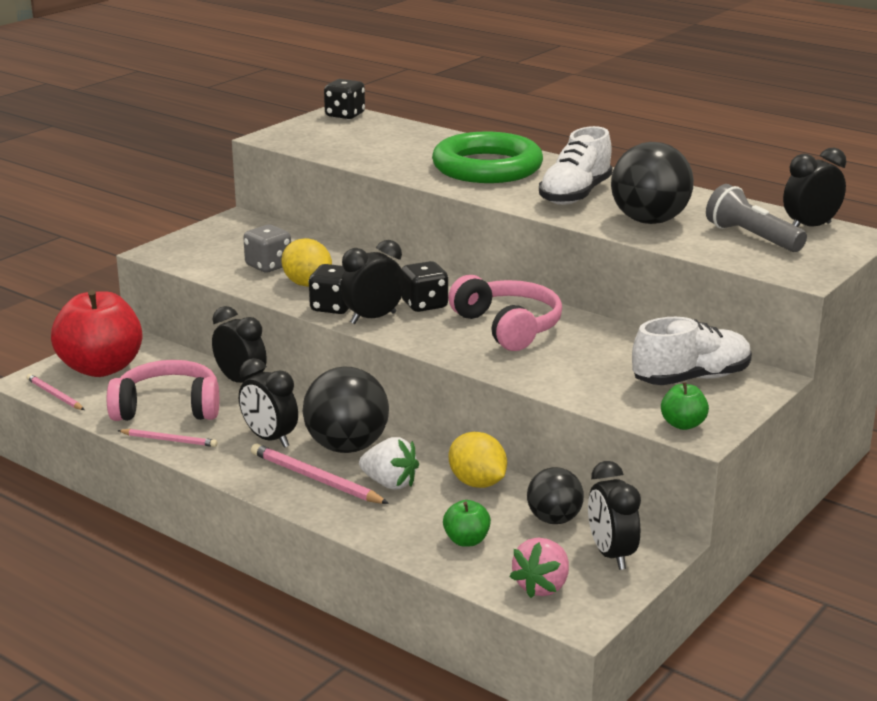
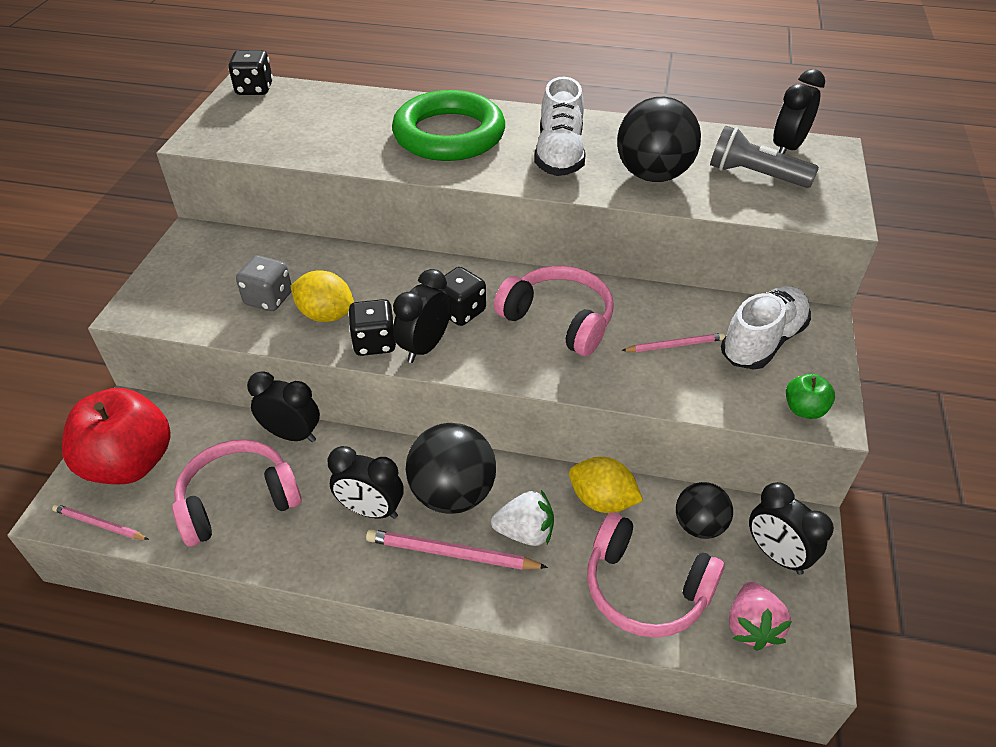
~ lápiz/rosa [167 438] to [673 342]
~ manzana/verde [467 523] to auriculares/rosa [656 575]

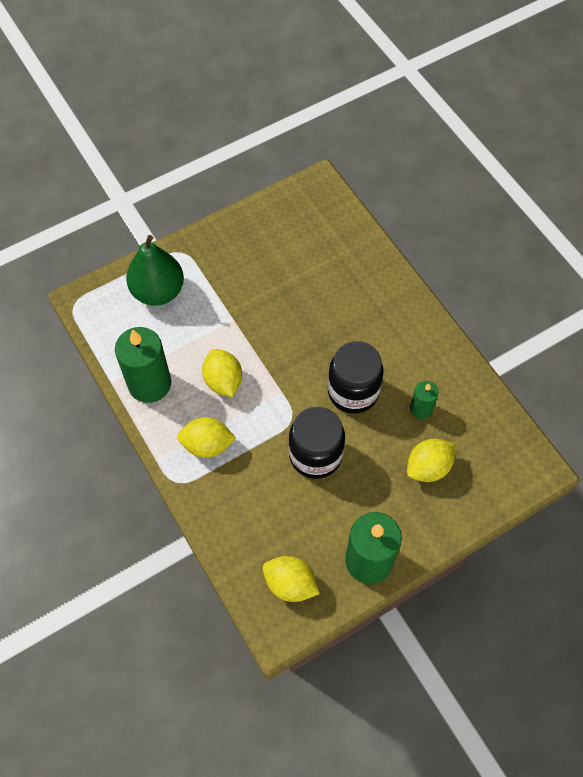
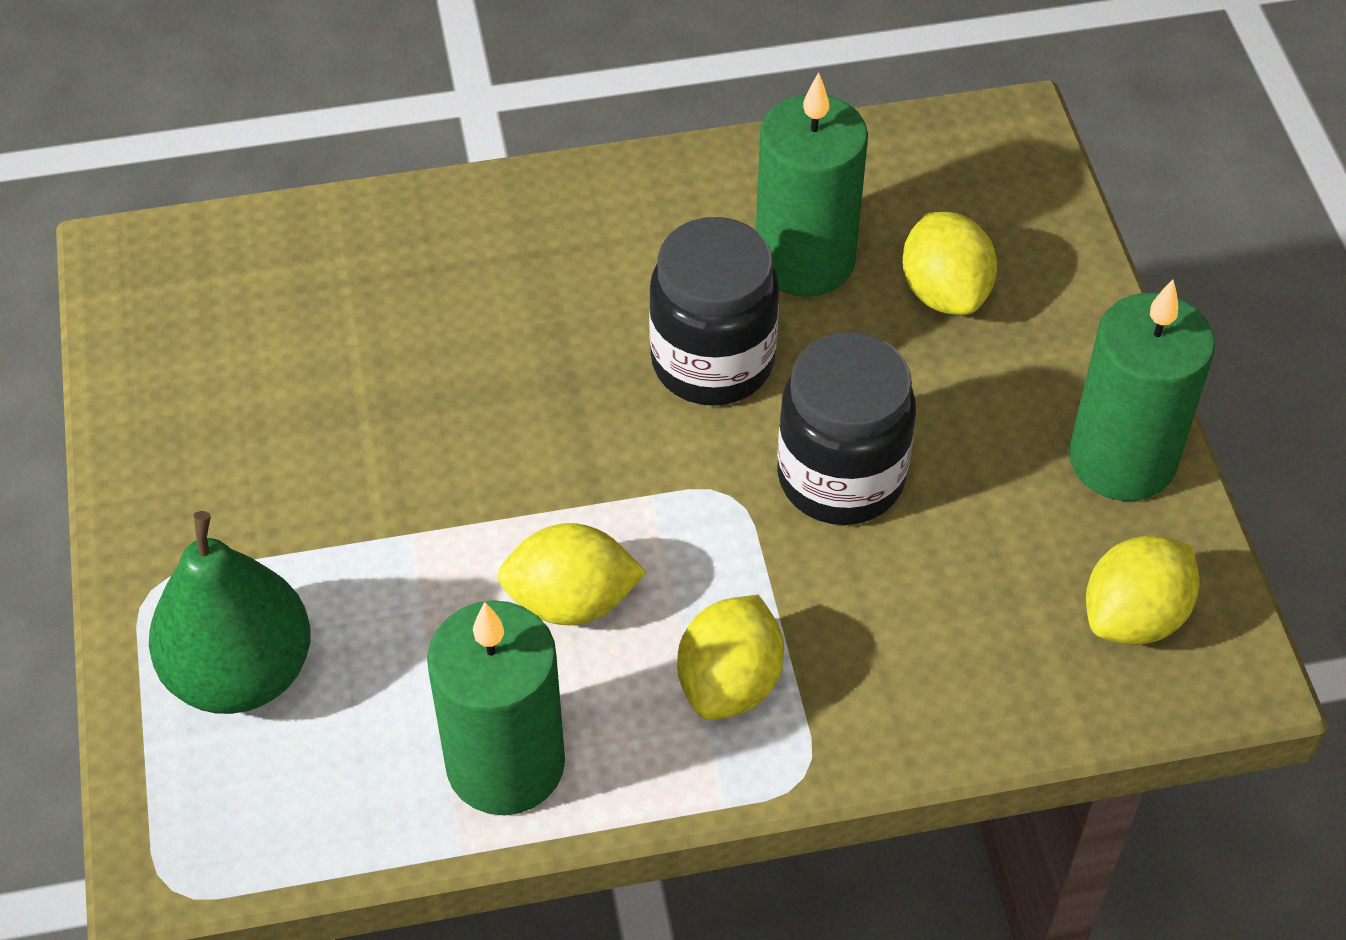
~ vela/verde [424 400] = [812 184] x1.92

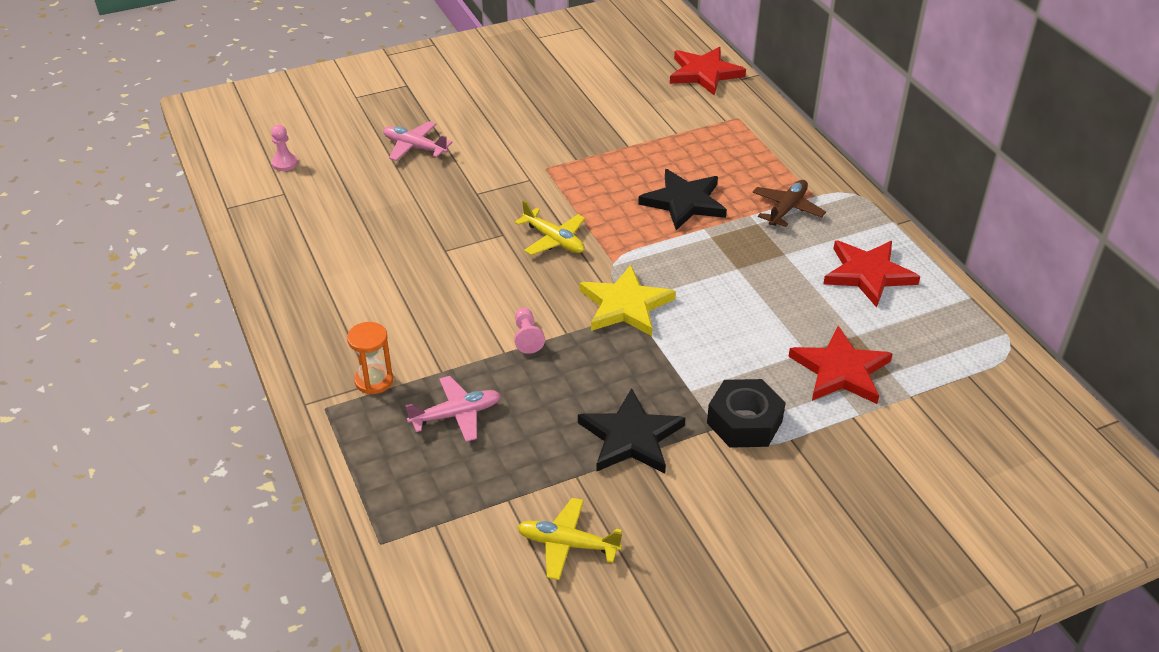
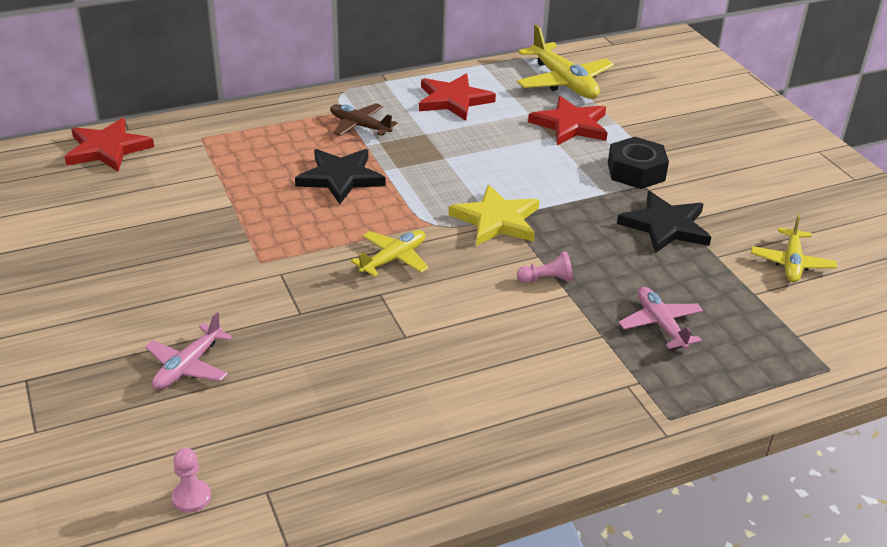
- reloj de arena/naranja [370 358]
+ avión/amarillo [565 61]

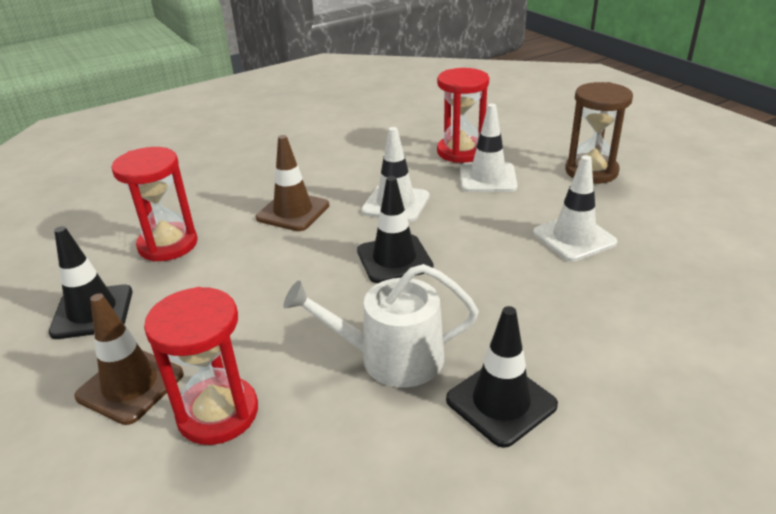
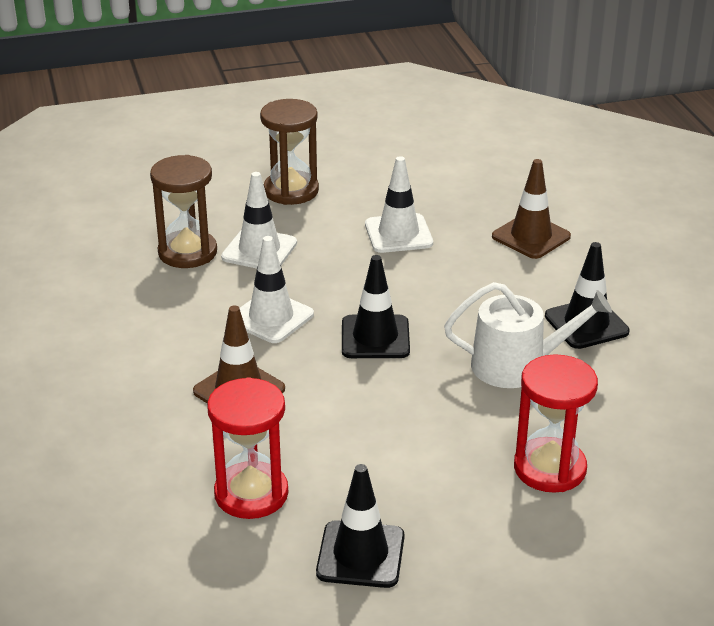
~ reloj de arena/rojo [463 115] to reloj de arena/marrón [183 211]
~ regadera/blanco [381 326] = [528 335] 105 degrees counterclockwise
~ cono de tráfico/marrón [129 359] to [531 209]

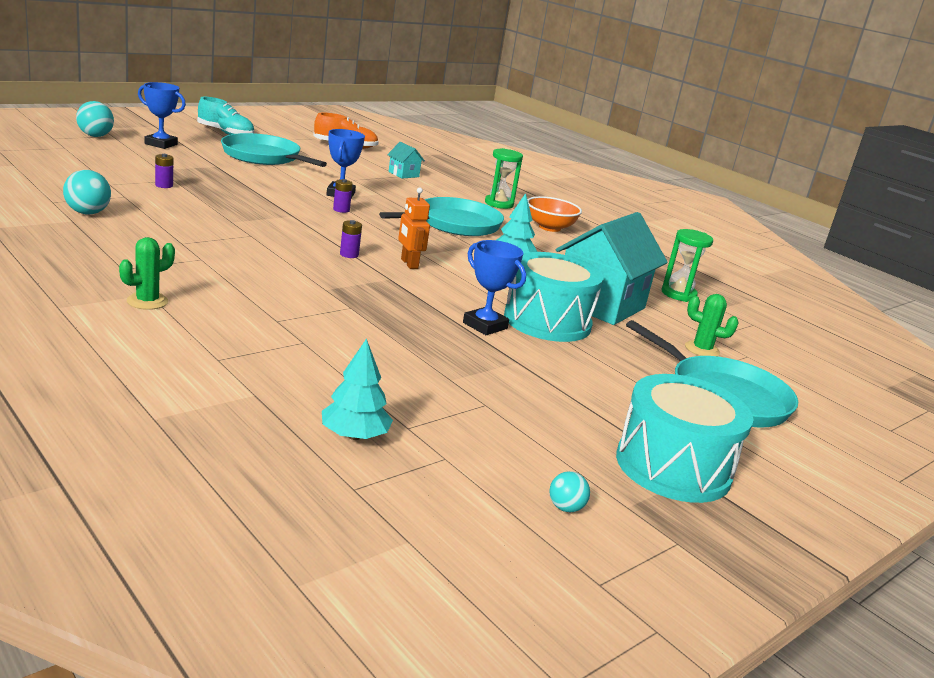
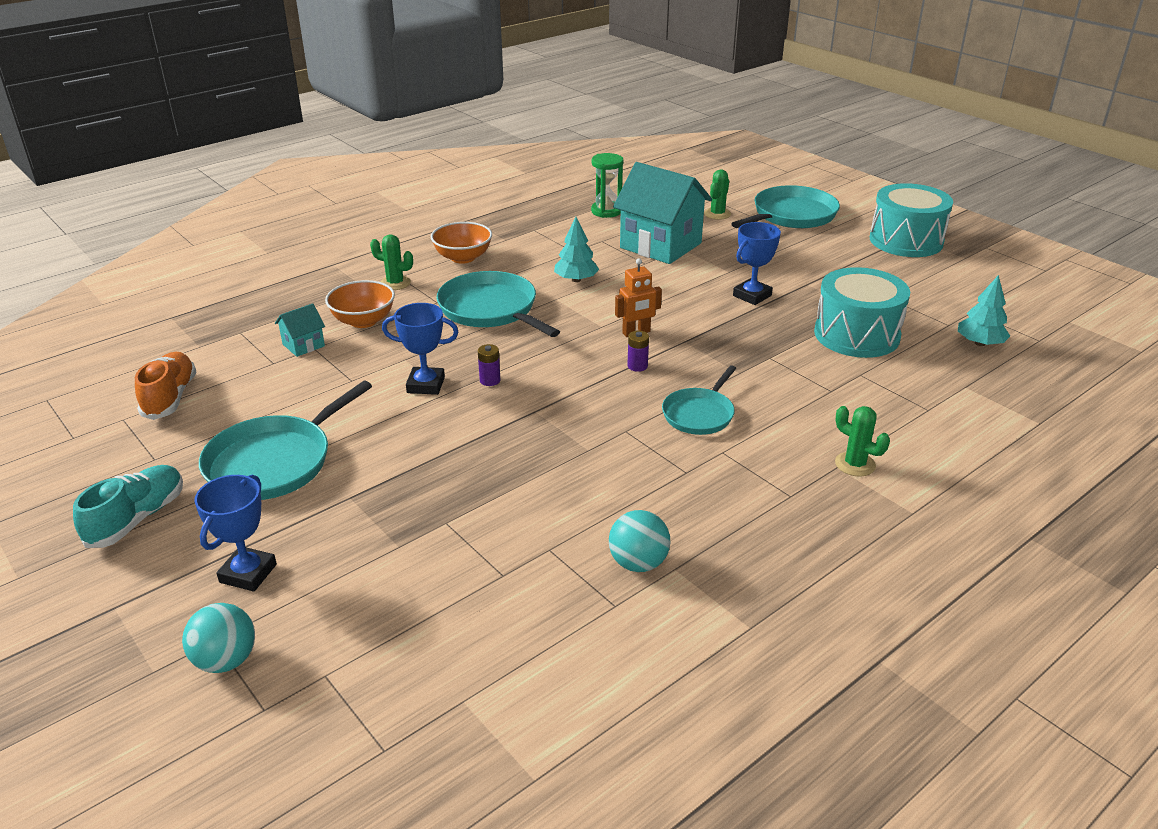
~ reloj de arena/verde [504 178] to cactus/verde [391 262]
- pila/morado [164 171]
~ tambor/turquesa [553 297] to [862 312]
- pelota/turquesa [570 491]
+ cuenco/naranja [360 304]
+ sartén/turquesa [699 400]

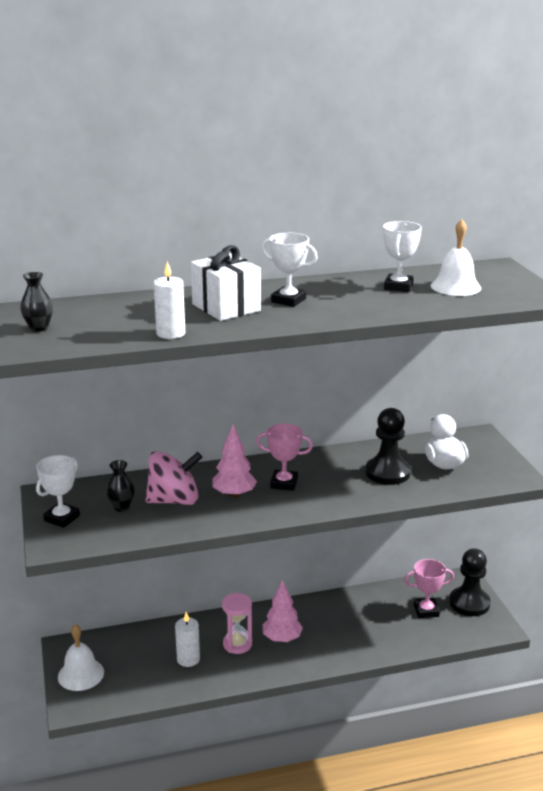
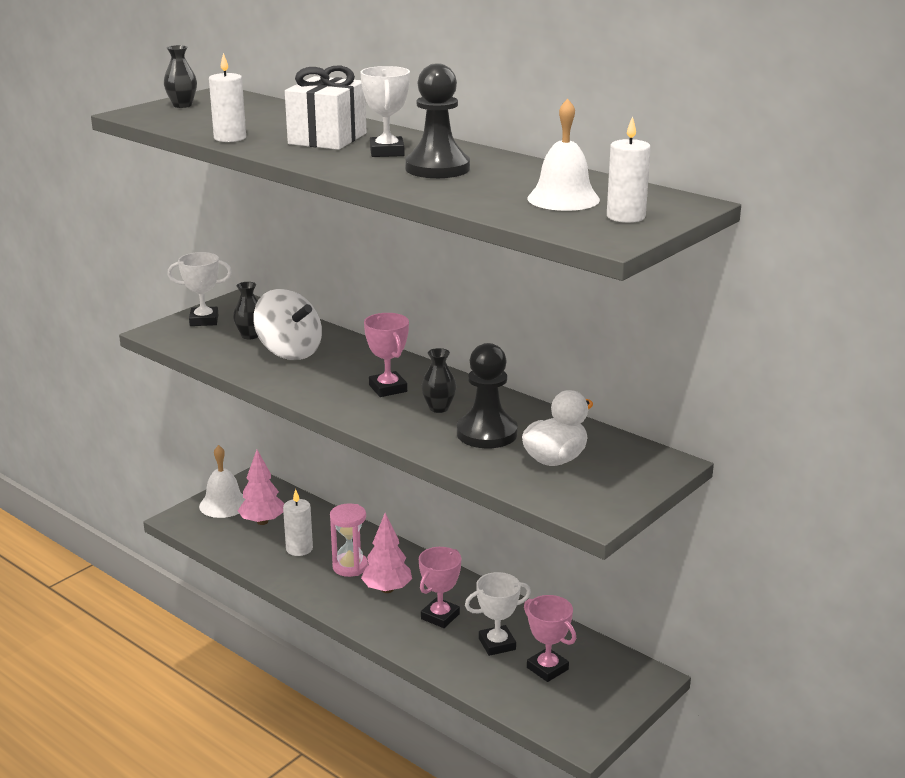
~ trofeo/blanco [402 256] to [498 614]
~ árbol/rosa [234 461] to [261 487]
~ peonza/rosa [174 478] to peonza/blanco [287 324]
~ peón/negro [469 582] to [437 120]
+ vela/blanco [629 169]
+ florero/negro [439 380]
+ trofeo/rosa [440 587]

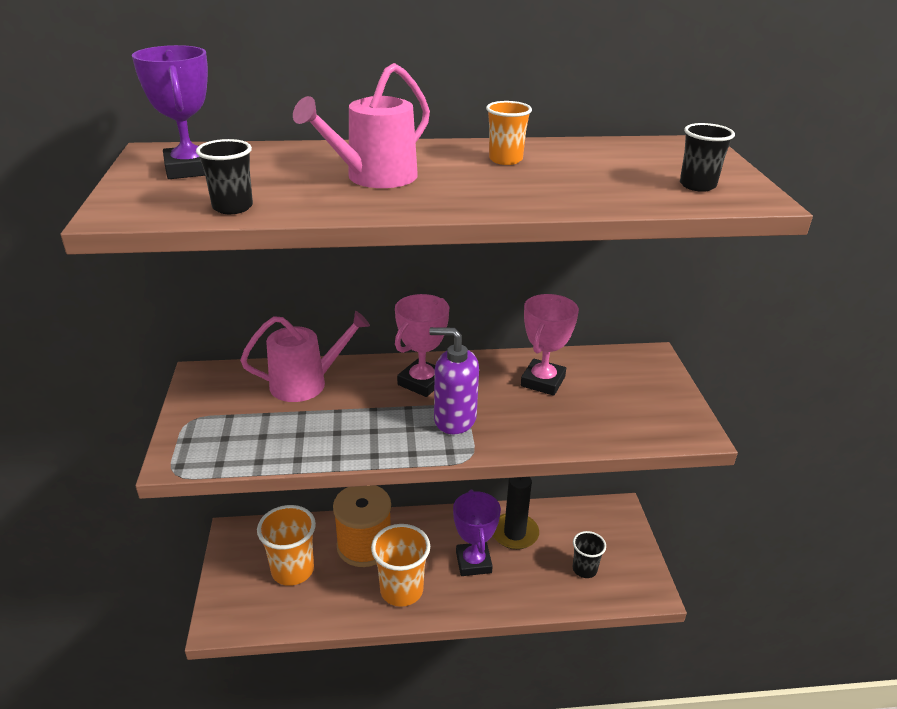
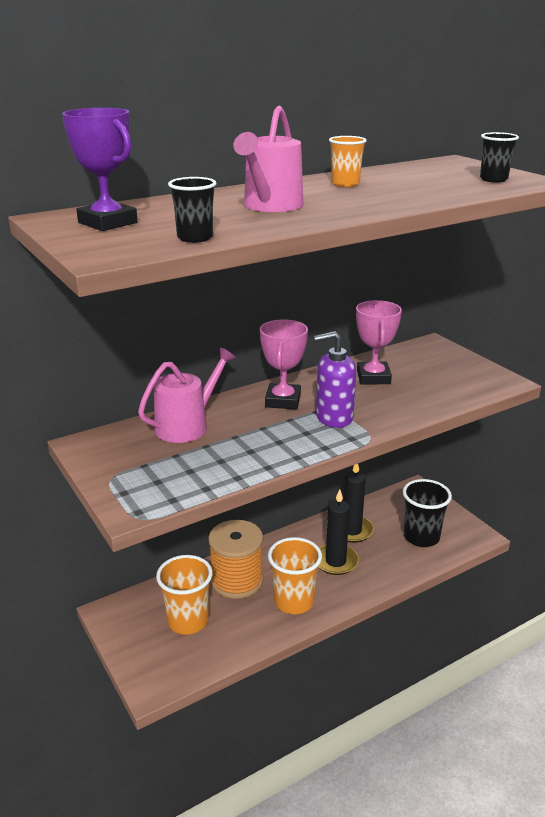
~ trofeo/morado [477 533] to vela/negro [338 532]
~ vaso/negro [589 554] = [427 513] x1.68

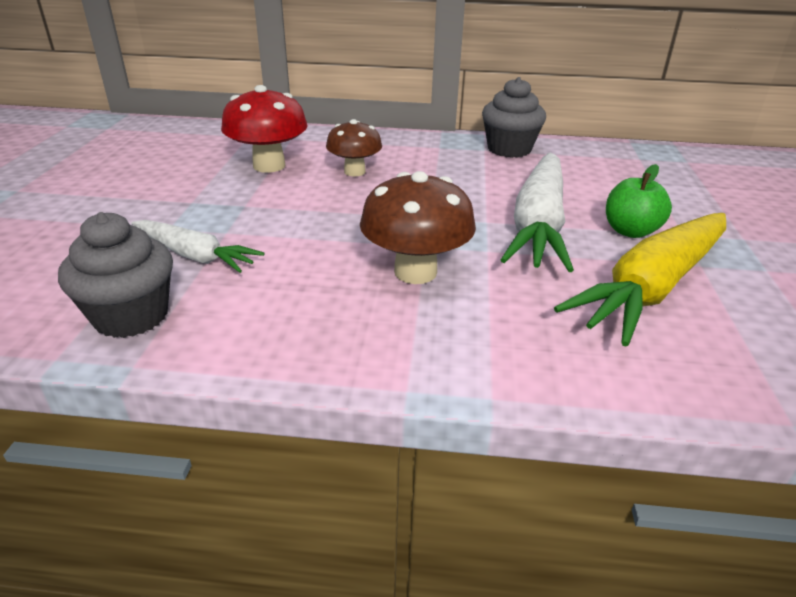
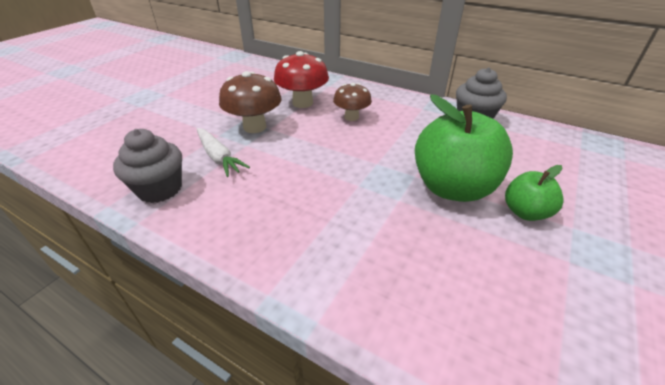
~ zanahoria/blanco [537 212] to manzana/verde [464 148]
~ seta/marrón [418 227] to [250 102]
- zanahoria/amarillo [640 280]

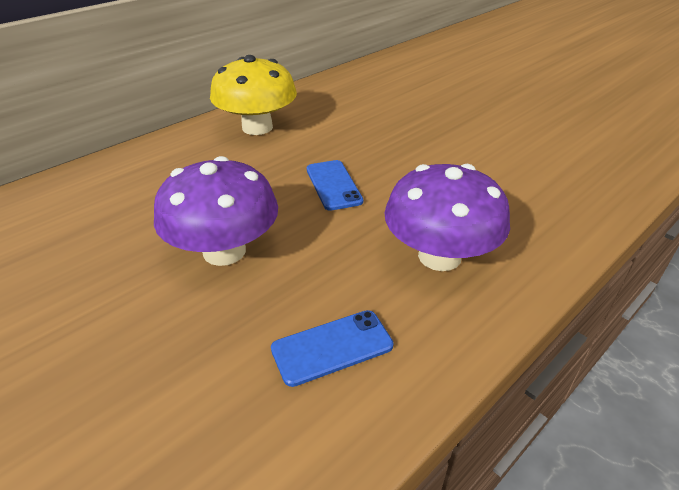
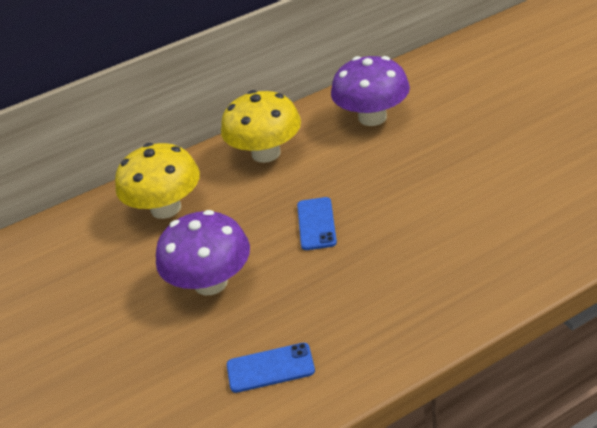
~ seta/morado [447 217] to [370 91]
+ seta/amarillo [157 181]

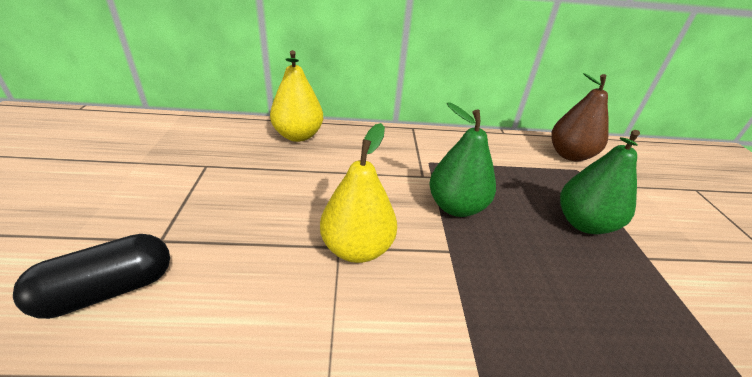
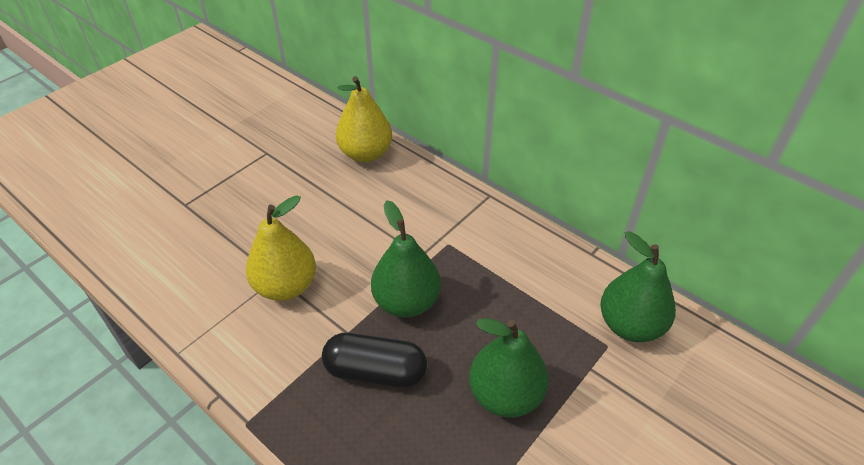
~ pera/marrón [580 117] to pera/verde [638 286]
~ cápsula/negro [91 276] to [374 360]

